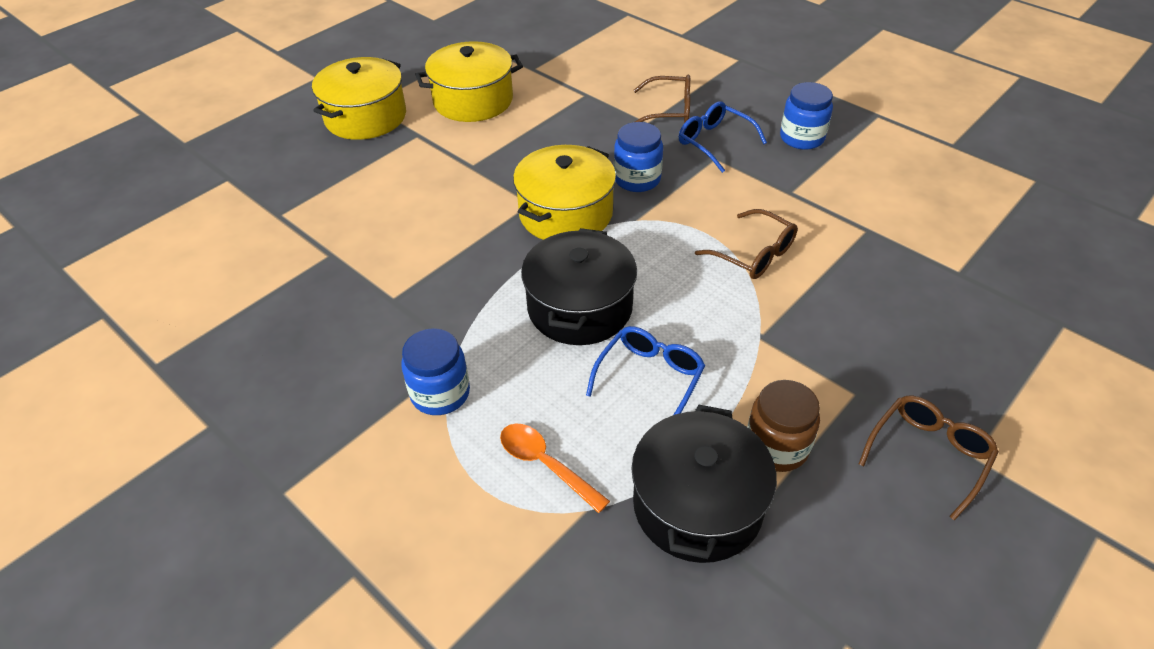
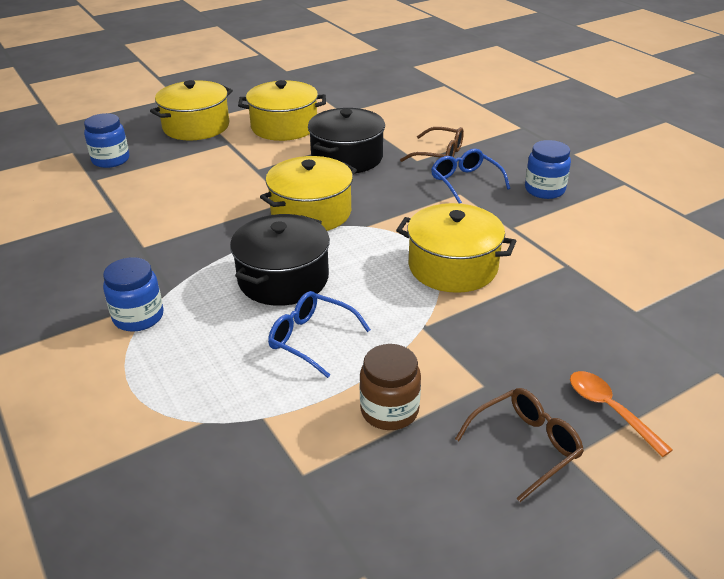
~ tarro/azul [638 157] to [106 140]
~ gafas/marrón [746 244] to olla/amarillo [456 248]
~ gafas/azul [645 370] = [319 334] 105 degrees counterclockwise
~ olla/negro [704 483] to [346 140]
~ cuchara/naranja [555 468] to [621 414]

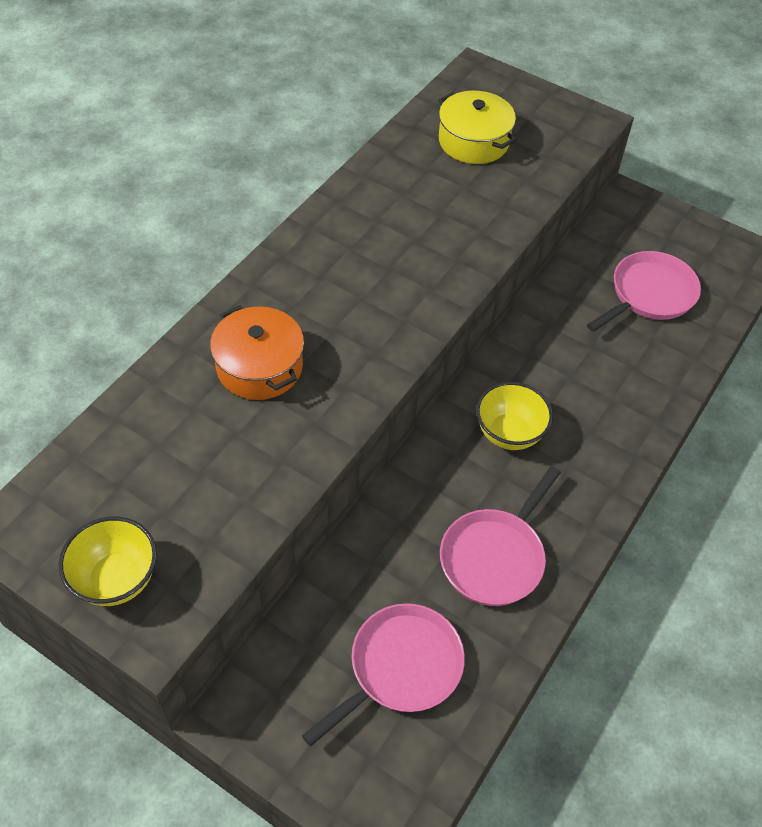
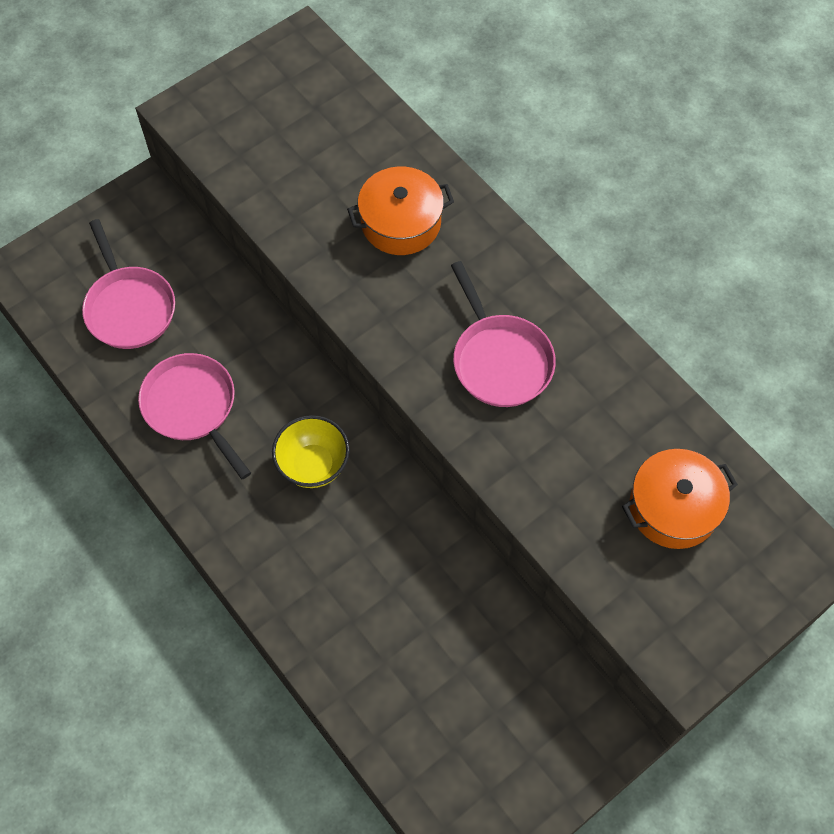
~ olla/amarillo [477 127] to olla/naranja [680 499]
~ sartén/rosa [644 291] to [503 334]
- cuenco/amarillo [108 561]

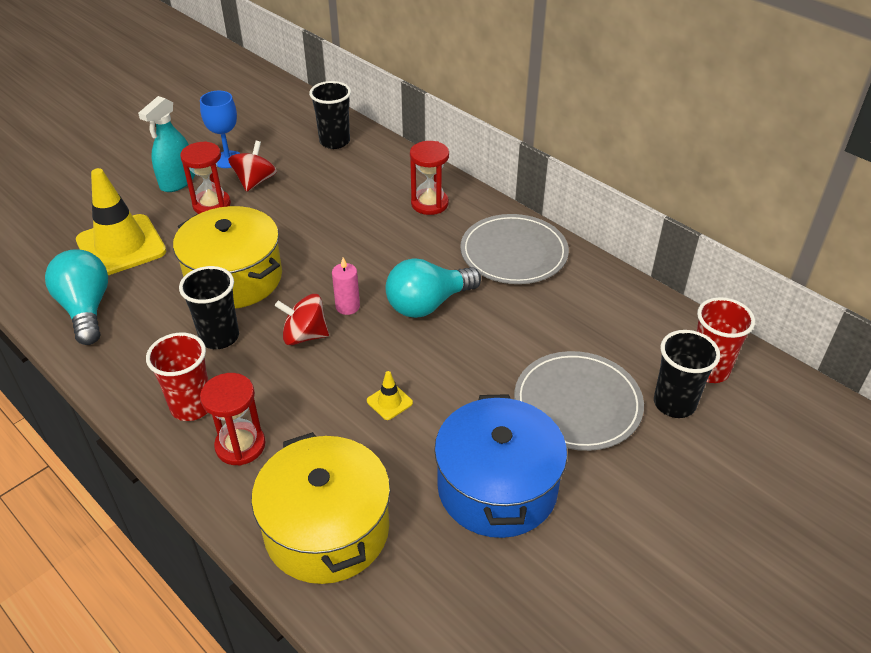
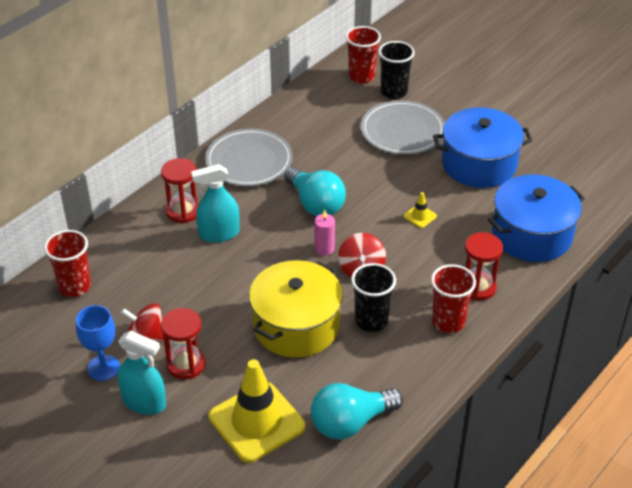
~ vaso/negro [330 115] to vaso/rojo [67 263]
~ olla/amarillo [320 508] to olla/azul [536 218]
+ pulverizador/turquesa [215 203]

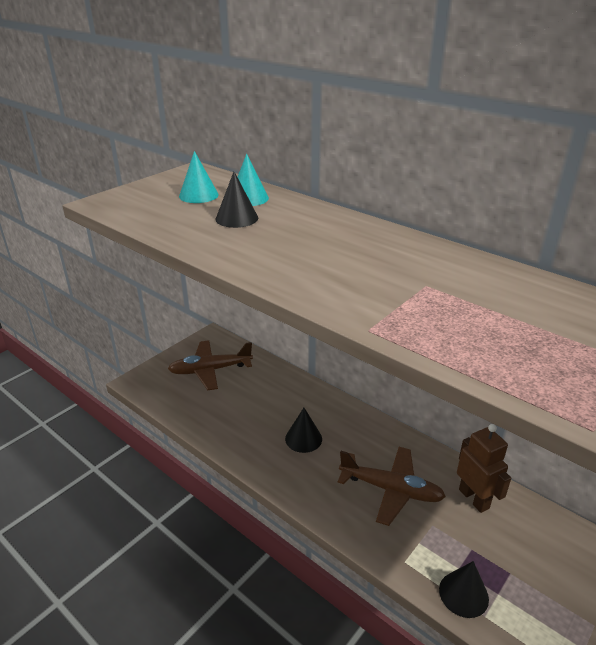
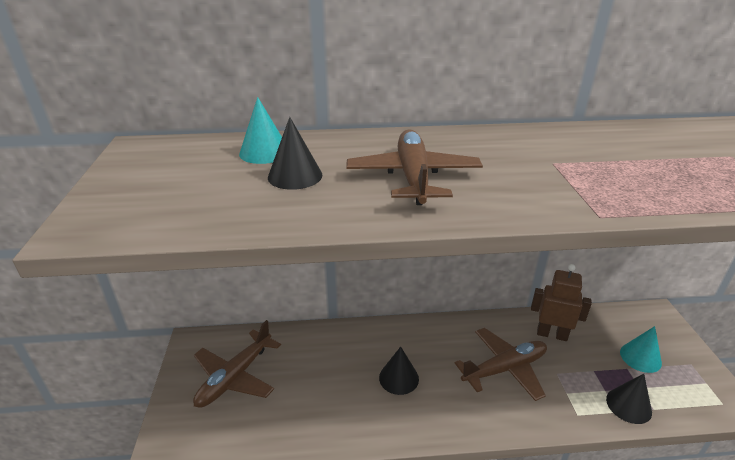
~ cono/turquesa [199 177] to [641 349]
+ avión/marrón [414 167]

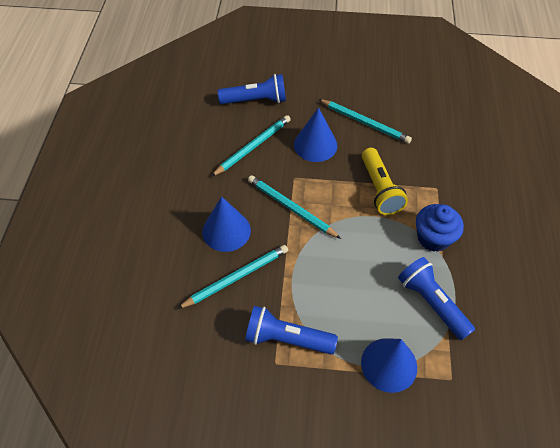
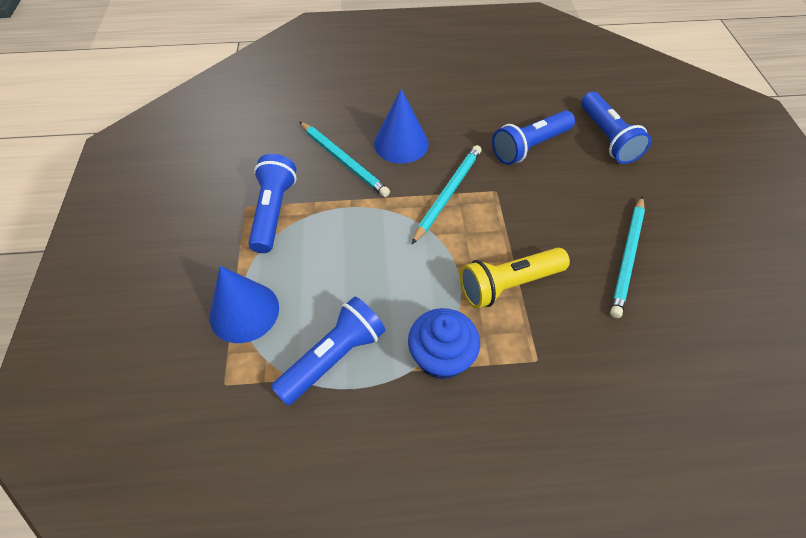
- cono/azul [315 134]
~ lápiz/turquesa [251 146] to lámpara de mano/azul [533 137]

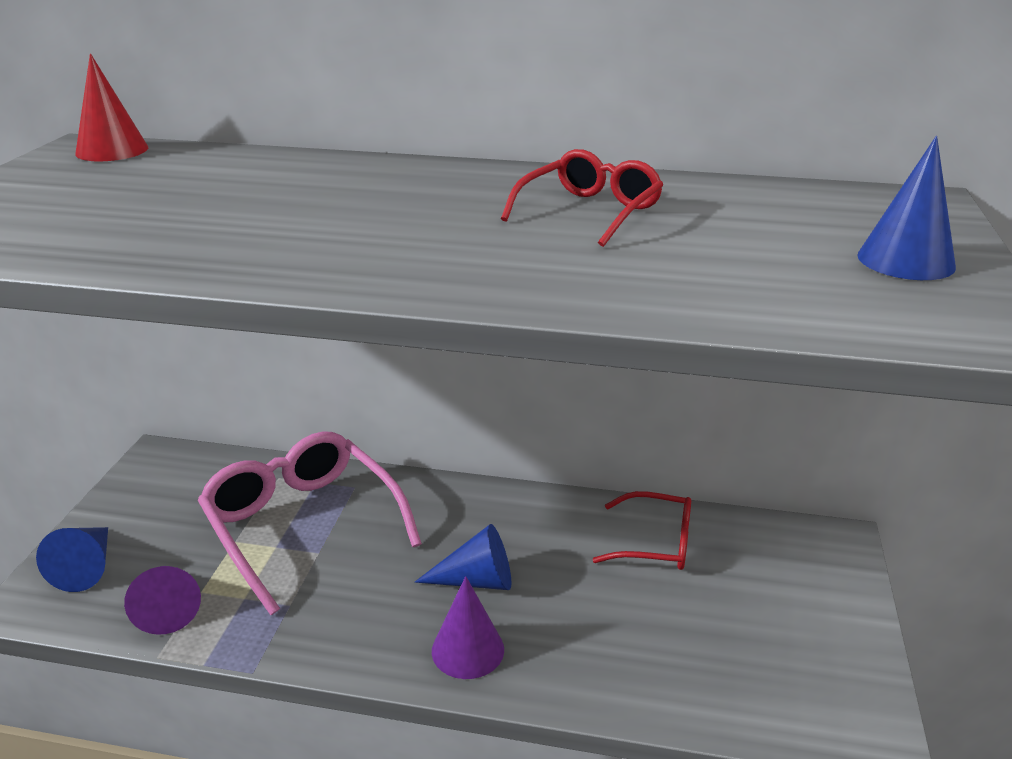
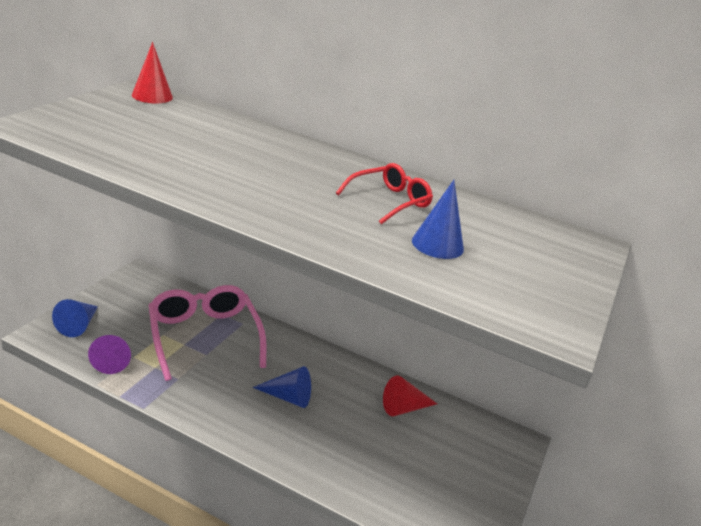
~ cono/azul [906 208] to [438 219]
~ gafas/rojo [641 530] to cono/rojo [410 396]
- cono/morado [468 627]

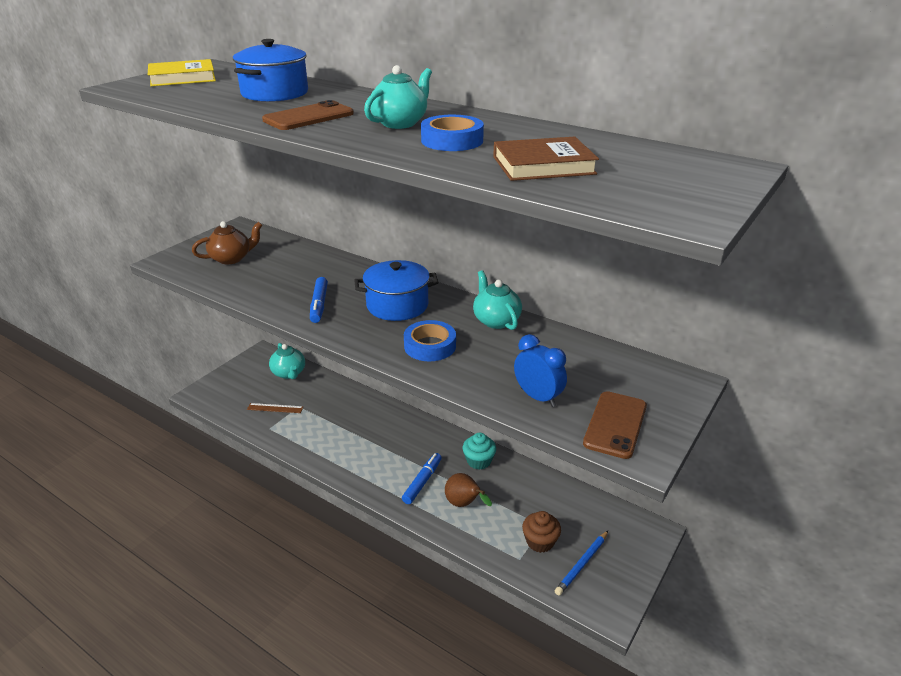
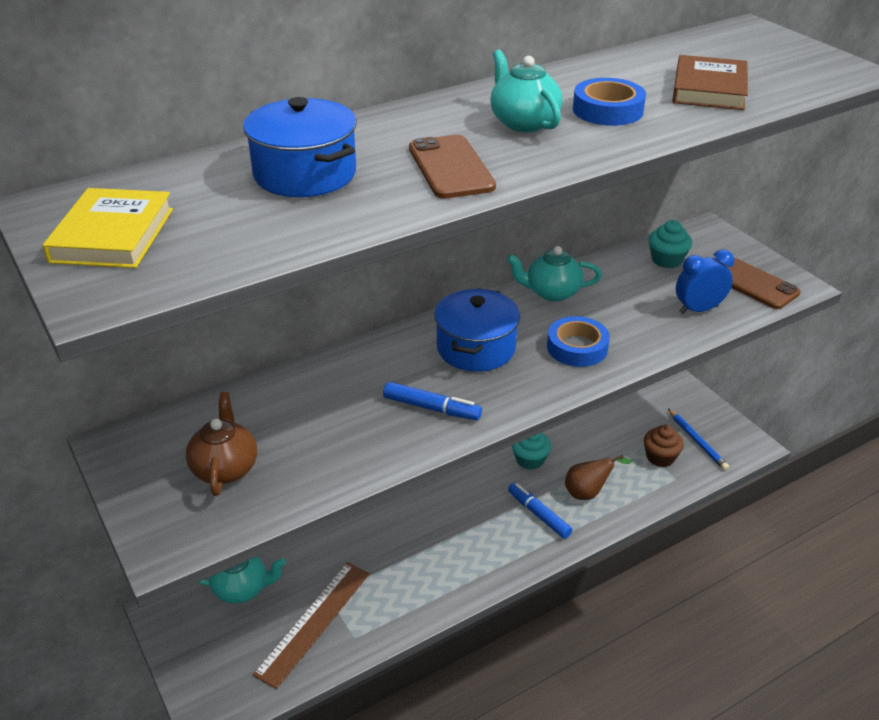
~ regla/marrón [275 408] = [311 625] x1.87
+ magdalena/turquesa [670 244]

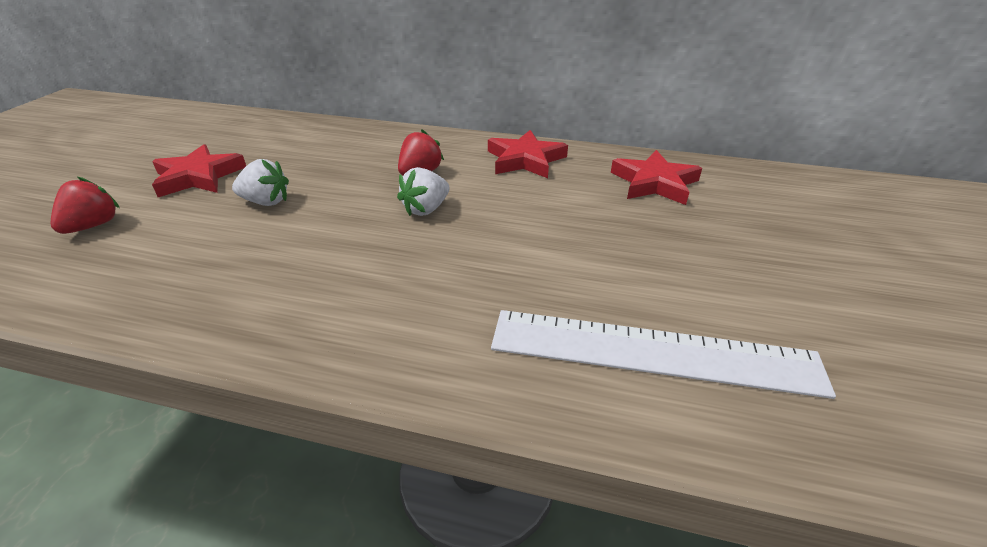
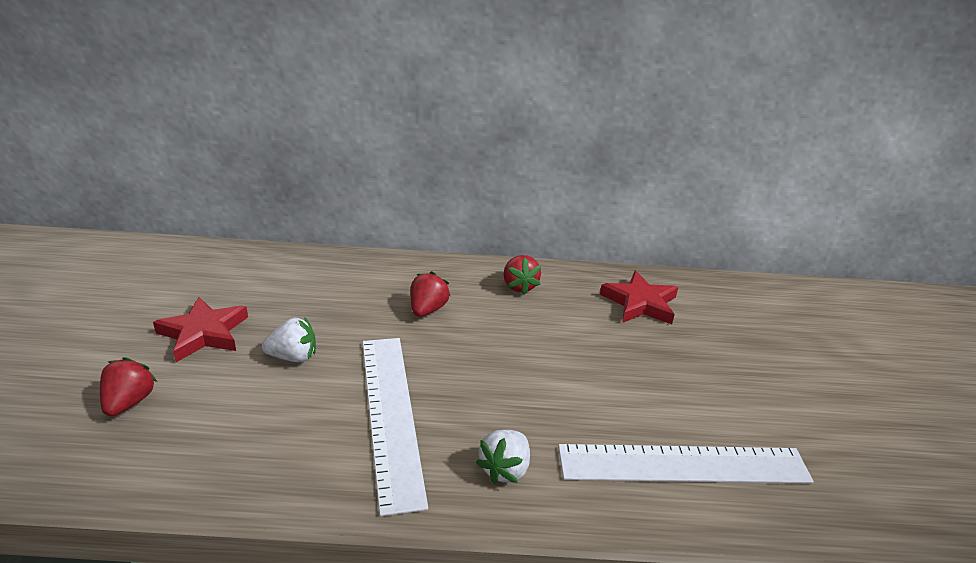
~ estrella/rojo [528 154] to fresa/rojo [522 275]
~ fresa/blanco [423 191] to [503 457]
+ regla/blanco [395 427]

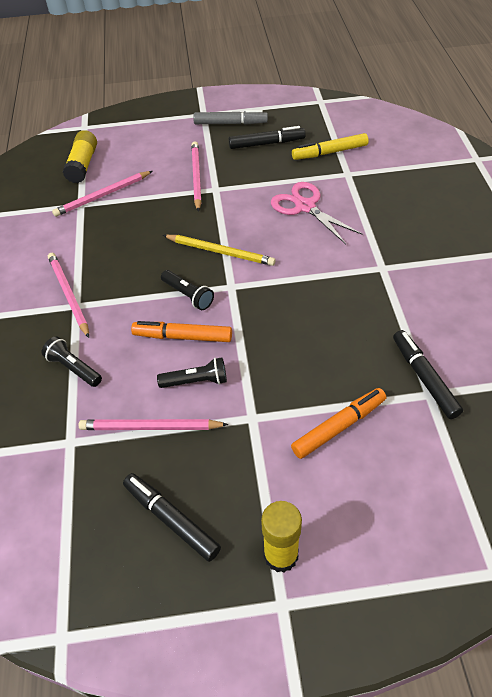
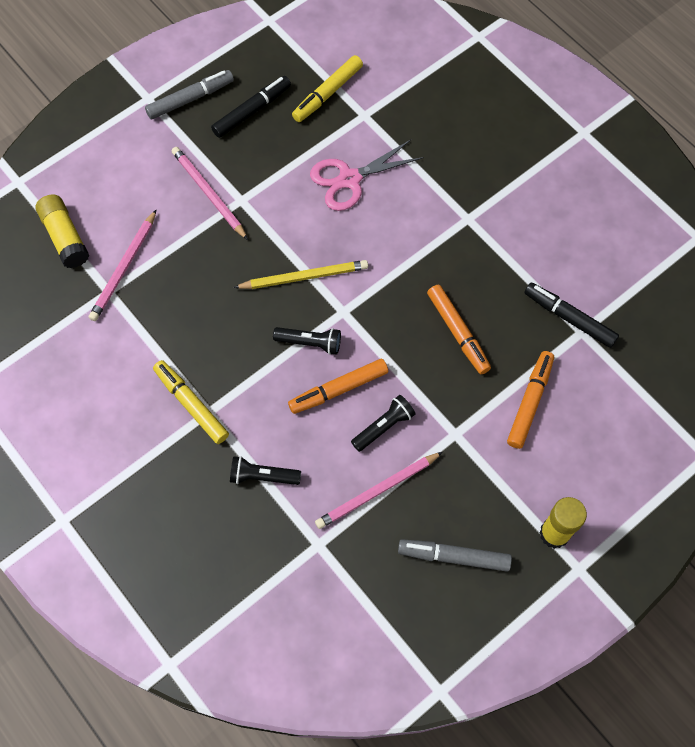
~ tijeras/rosa [317 213] = [367 175] 45 degrees counterclockwise
~ lápiz/rosa [68 295] to rotulador/amarillo [191 402]
~ rotulador/negro [172 517] to rotulador/gris [455 555]
+ rotulador/naranja [459 329]

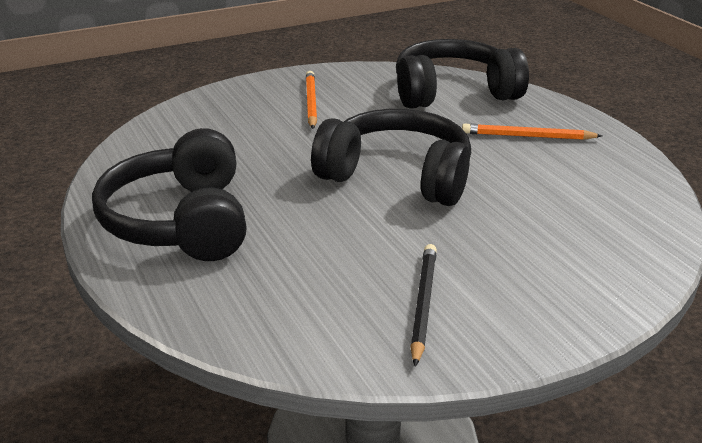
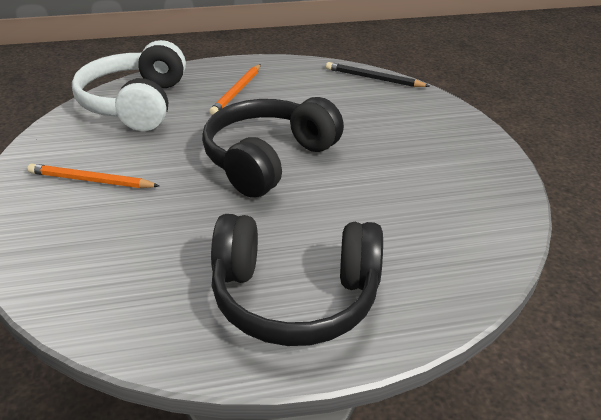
~ auriculares/negro [462 74] to auriculares/blanco [129 85]
~ lápiz/negro [423 305] to [378 74]

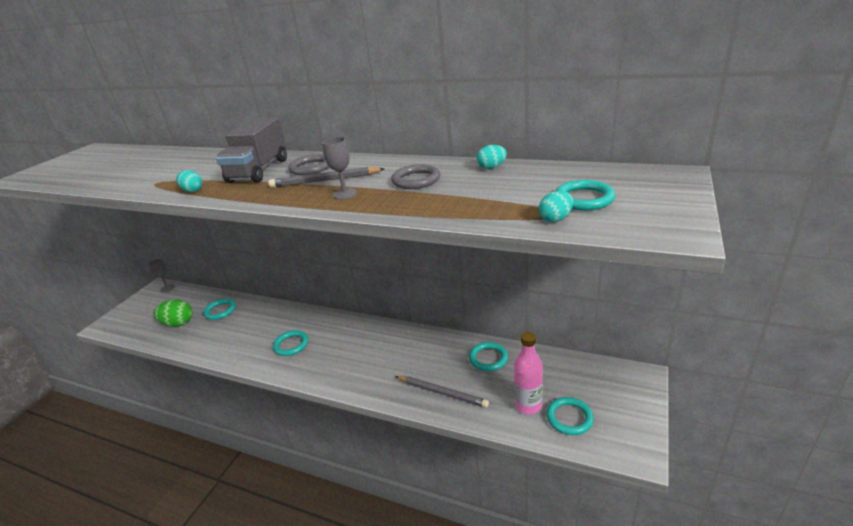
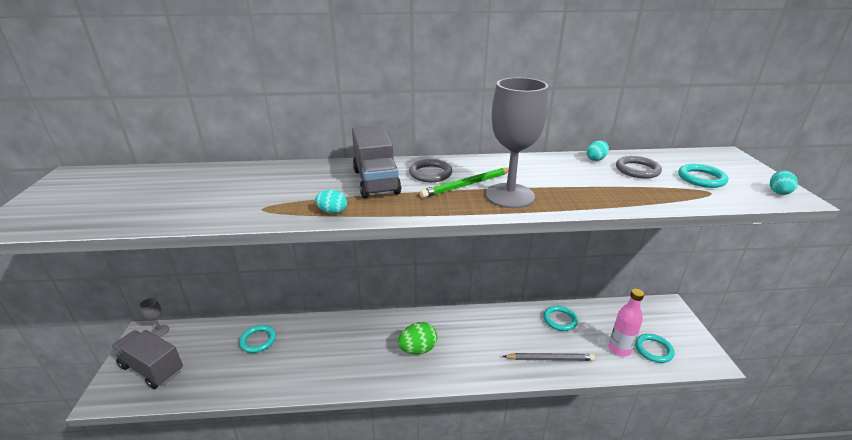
~ copa/gris [339 168] = [516 143] x2.15
~ anillo/gris [415 176] to [639 167]
~ lápiz/gris [326 177] to lápiz/verde [464 183]
~ huevo/turquesa [556 206] to [784 183]
~ huevo/verde [172 313] to [417 338]
- anillo/turquesa [290 343]
+ camión/gris [147 359]

